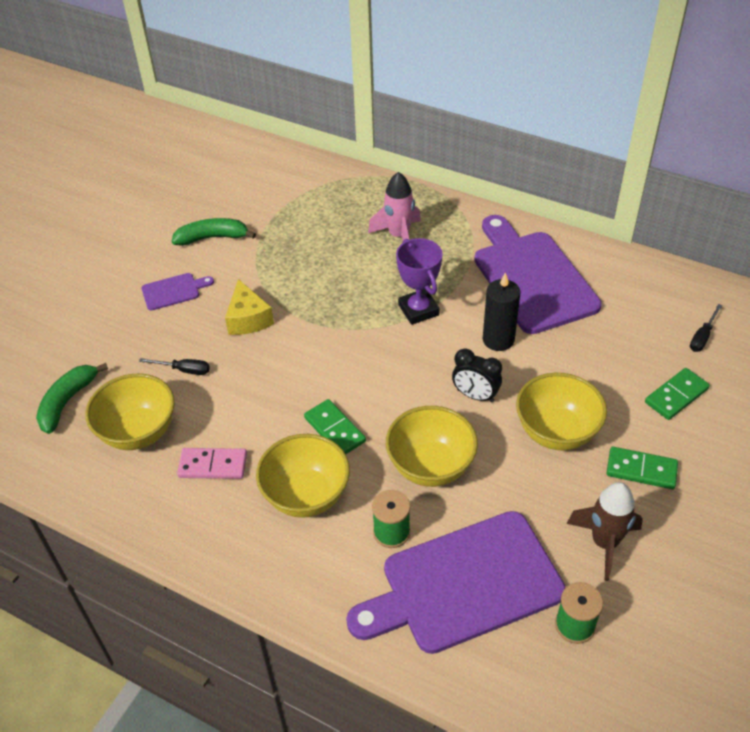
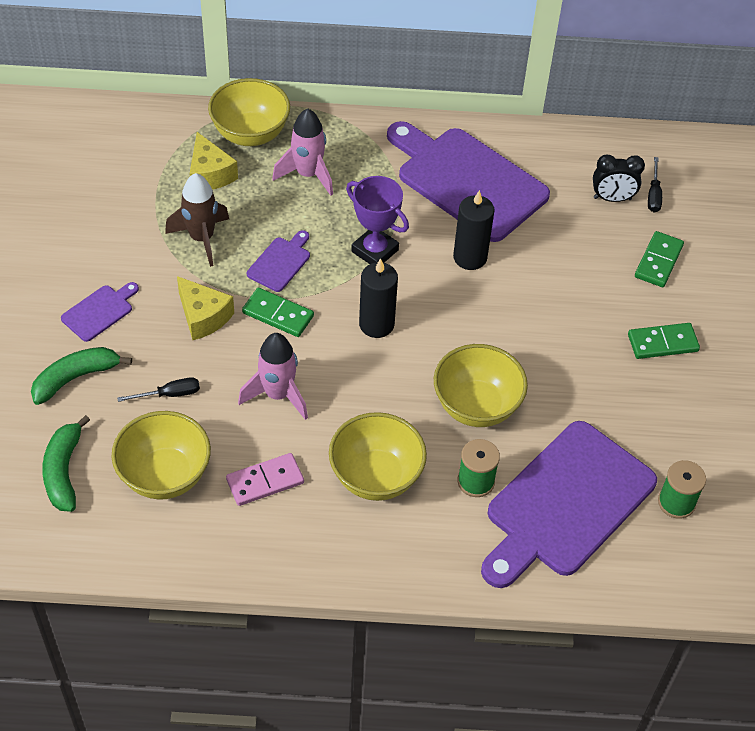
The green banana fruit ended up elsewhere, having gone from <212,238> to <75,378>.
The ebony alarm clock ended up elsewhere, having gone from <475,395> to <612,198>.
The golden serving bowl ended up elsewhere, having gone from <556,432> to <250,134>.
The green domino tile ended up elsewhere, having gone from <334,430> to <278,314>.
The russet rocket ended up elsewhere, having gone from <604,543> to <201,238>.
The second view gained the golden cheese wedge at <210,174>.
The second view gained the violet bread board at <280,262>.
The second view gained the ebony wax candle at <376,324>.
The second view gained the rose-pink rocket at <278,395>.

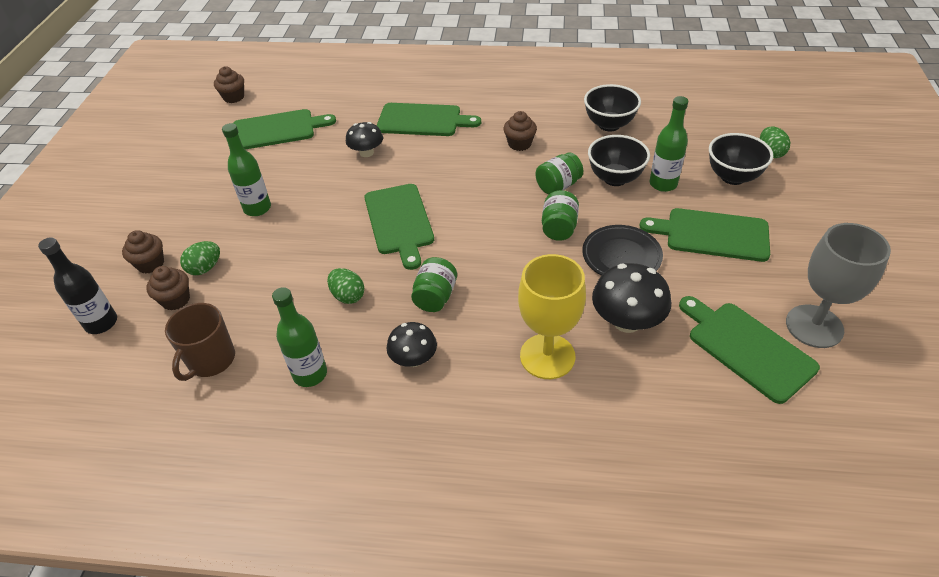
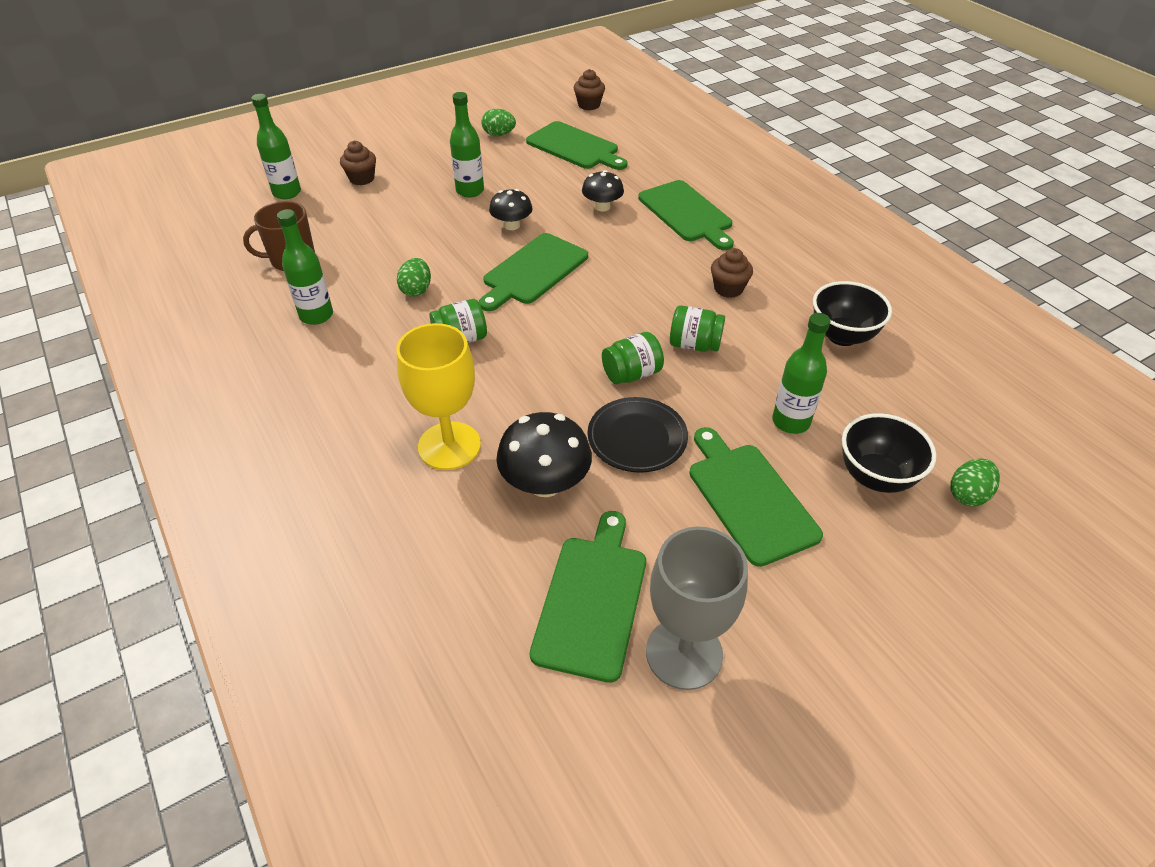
The second view lost the ebony serving bowl at <615,178>.
What was the ebony flask at <101,323> turned into the green flask at <287,193>.
The green egg shape ended up elsewhere, having gone from <205,268> to <499,134>.
The second view lost the russet muffin at <176,300>.
The ebony toadstool ended up elsewhere, having gone from <413,359> to <511,225>.

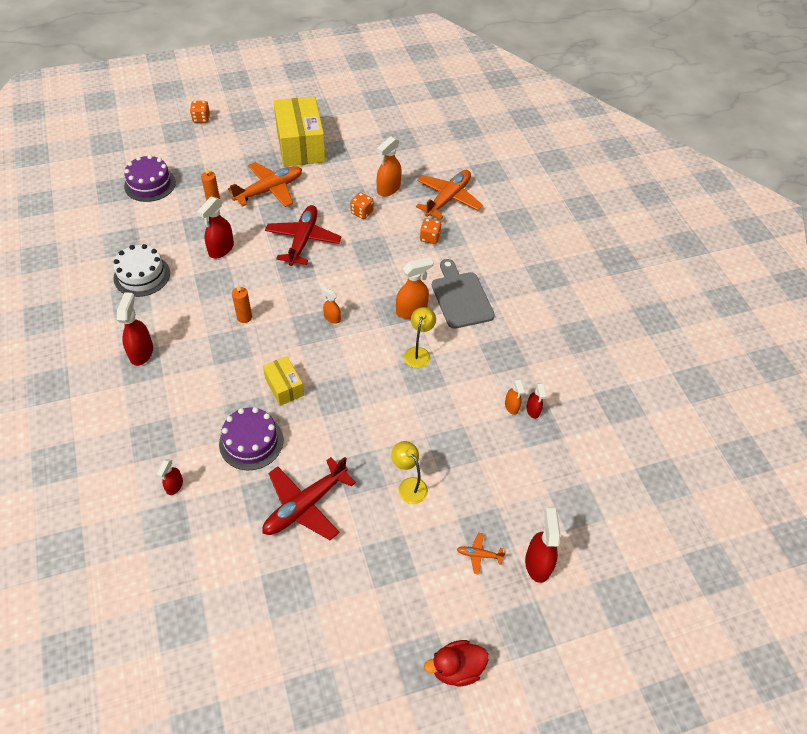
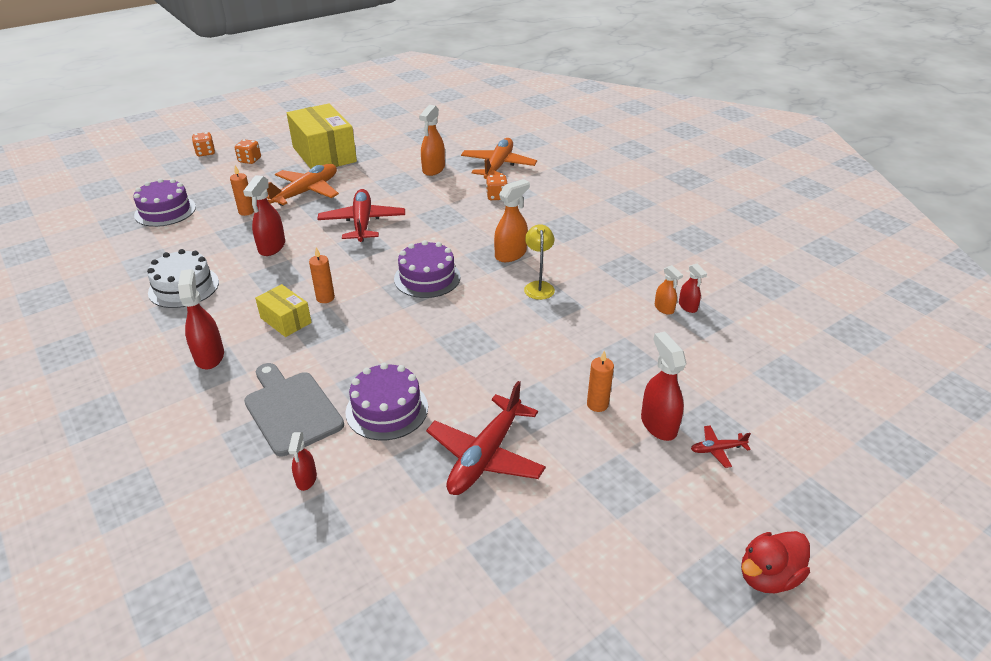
The orange-coloured game die ended up elsewhere, having gone from <362,212> to <249,160>.
The ash-grey bread board ended up elsewhere, having gone from <461,297> to <291,409>.
Where the orange-coloured spray cleaner stood at <332,318>, the violet gateau came to stand at <427,278>.
The golden box ended up elsewhere, having gone from <284,387> to <286,320>.
Where the golden lamp stood at <409,485>, the orange-coloured wax candle came to stand at <597,404>.
The red spray cleaner ended up elsewhere, having gone from <537,563> to <658,424>.
What was the orange-coloured aeroplane at <479,555> turned into the red aeroplane at <717,449>.

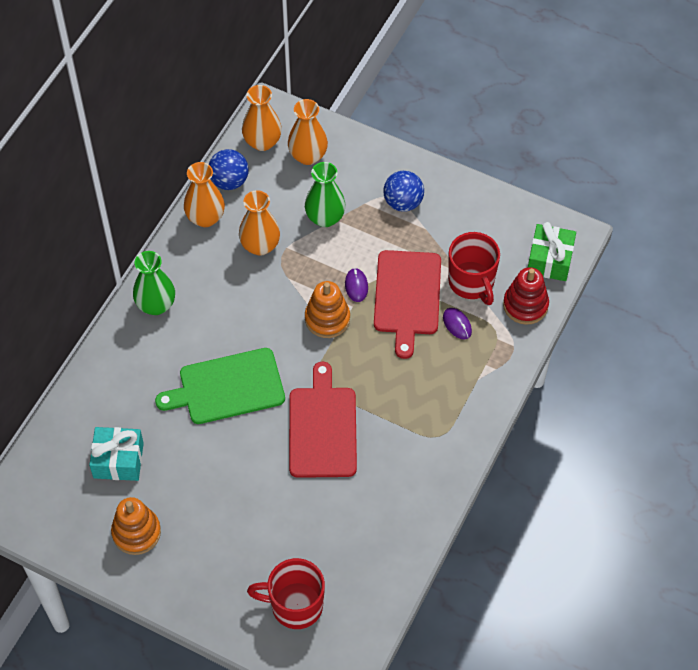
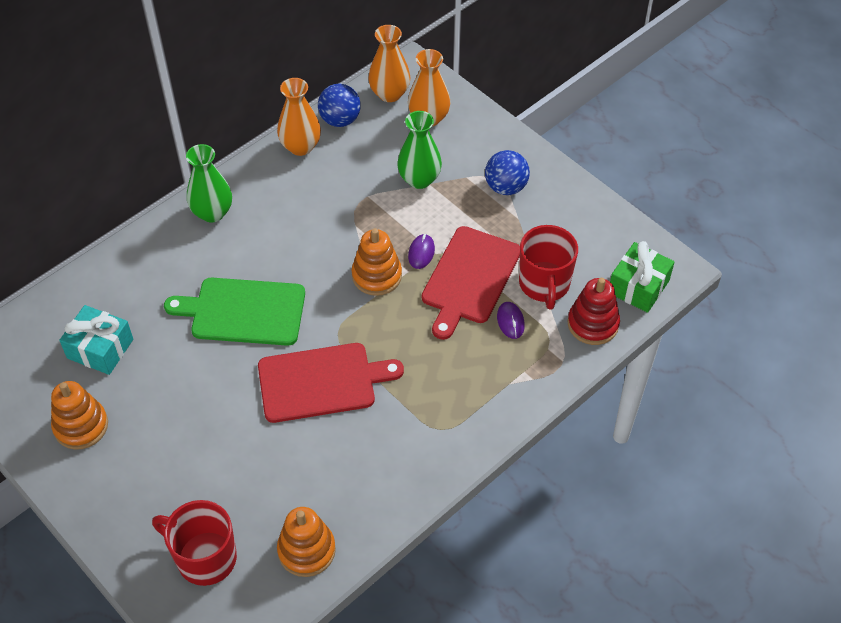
The second view lost the orange-coloured vase at <260,246>.
The red bread board at <323,428> ended up facing another way, 60 degrees clockwise from before.
The second view gained the orange-coloured ring stacker at <306,550>.

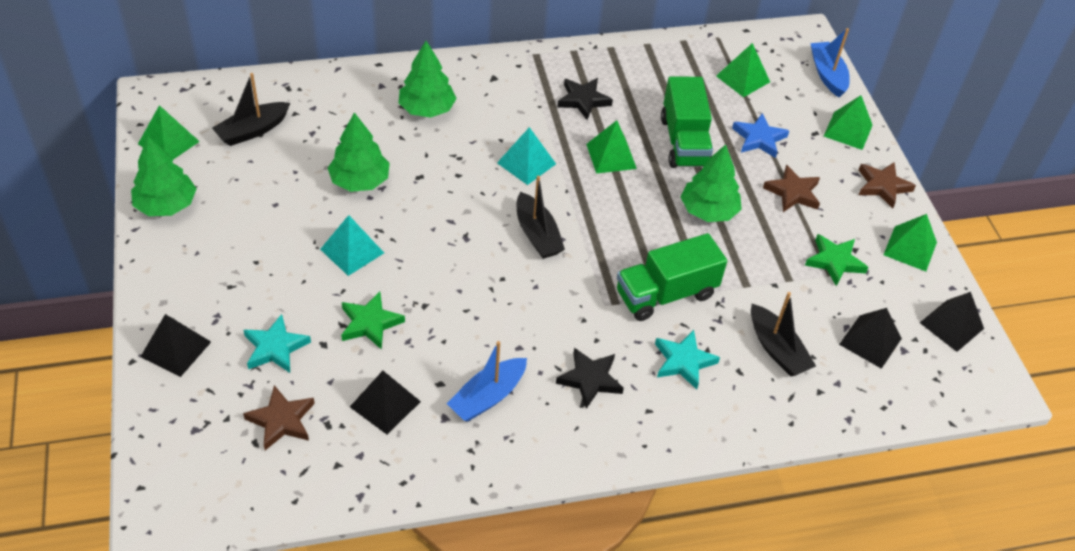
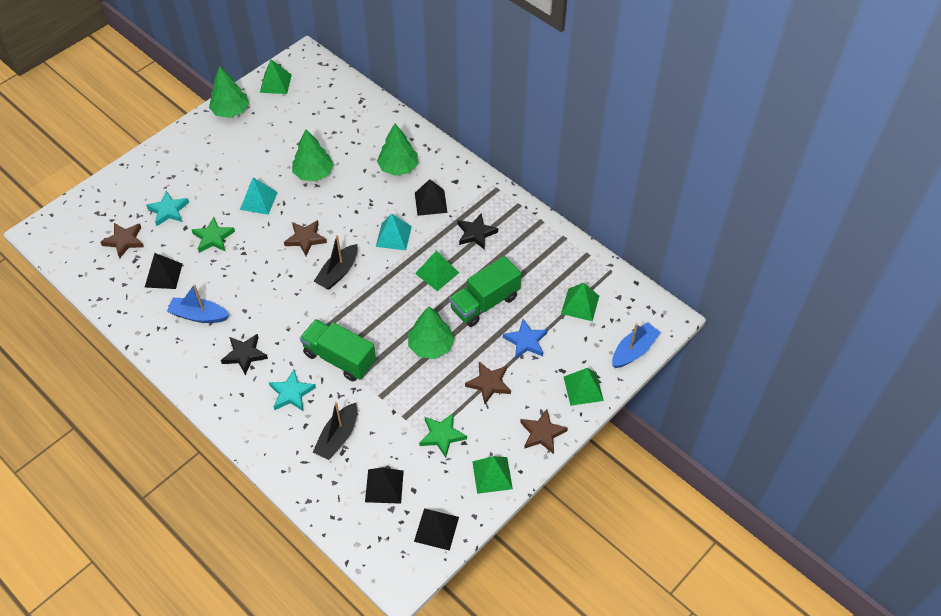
The second view lost the ebony toy boat at <252,130>.
The ebony solid pyramid ended up elsewhere, having gone from <176,349> to <430,202>.
The second view gained the russet star shape at <305,239>.

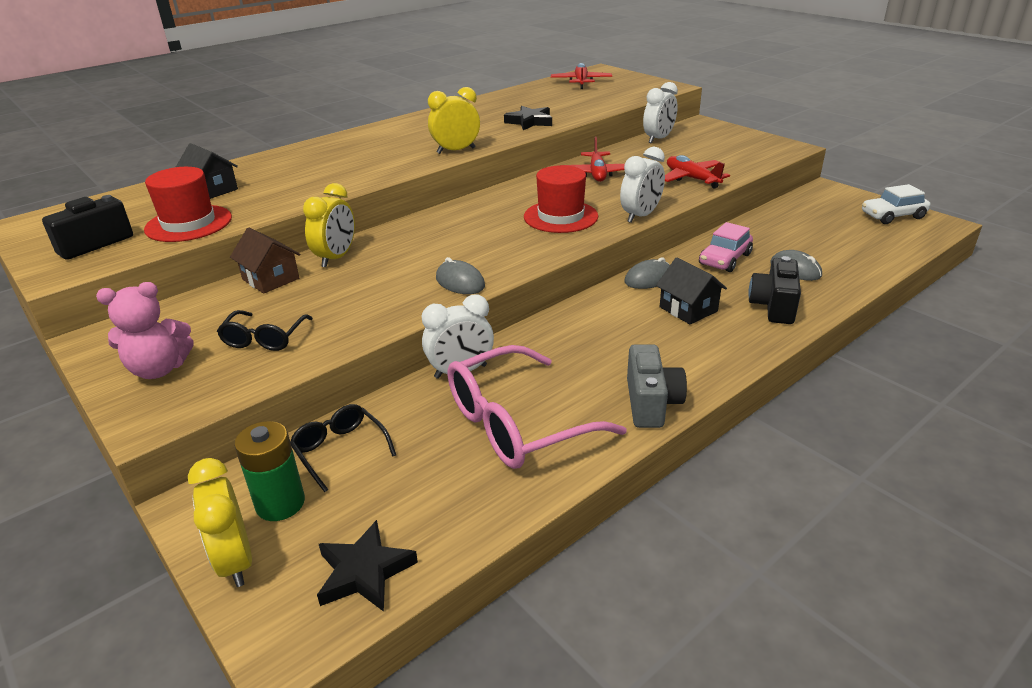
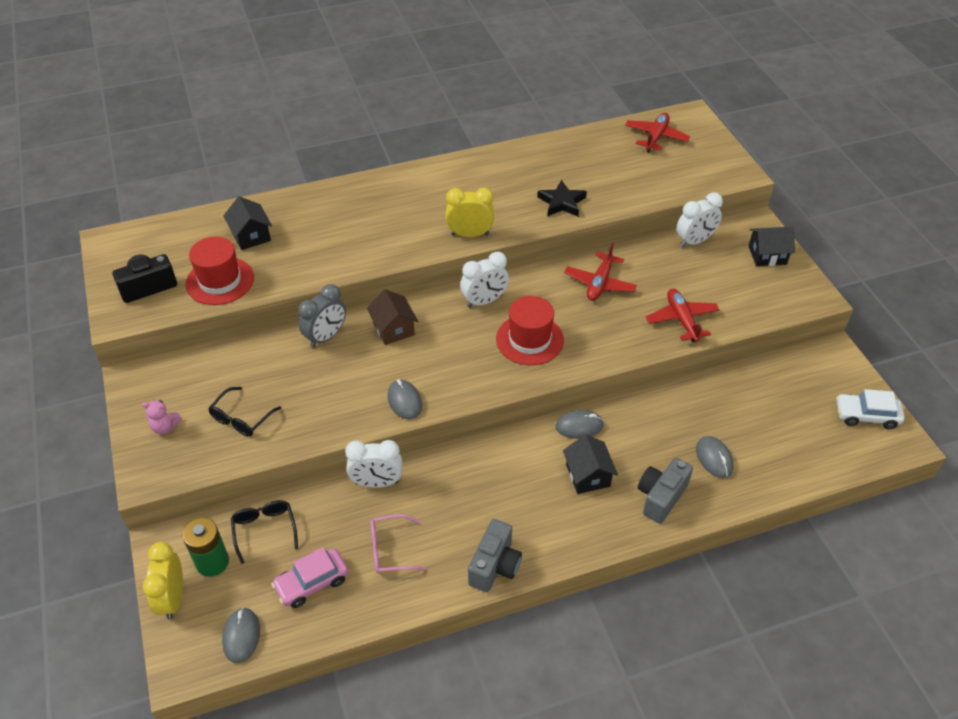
The snow-white alarm clock ended up elsewhere, having gone from <640,216> to <484,301>.
What was the golden alarm clock at <336,258> turned into the ash-grey alarm clock at <326,337>.
The rose-pink toy car ended up elsewhere, having gone from <725,259> to <312,583>.
The russet cottage ended up elsewhere, having gone from <270,279> to <393,329>.
What was the ebony photo camera at <773,306> turned into the ash-grey photo camera at <661,497>.
The size of the rose-pink stuffed bear at <159,369> changed by a factor of 0.60.
The size of the rose-pink glasses at <516,424> changed by a factor of 0.53.
Where the ebony star shape stood at <364,572>, the ash-grey computer mouse came to stand at <241,636>.
The second view gained the ebony cottage at <767,255>.

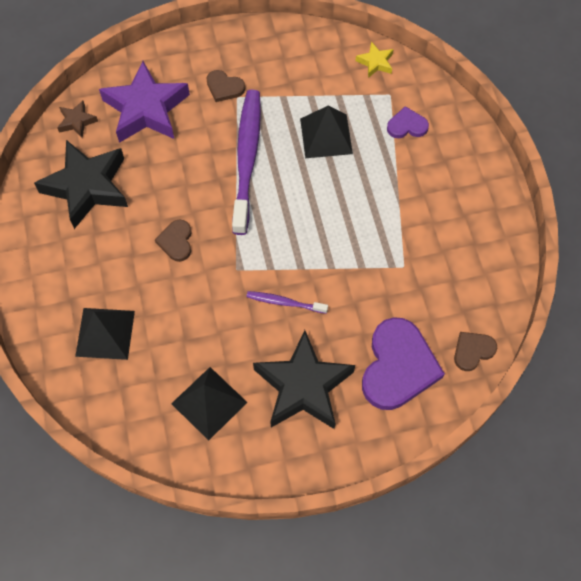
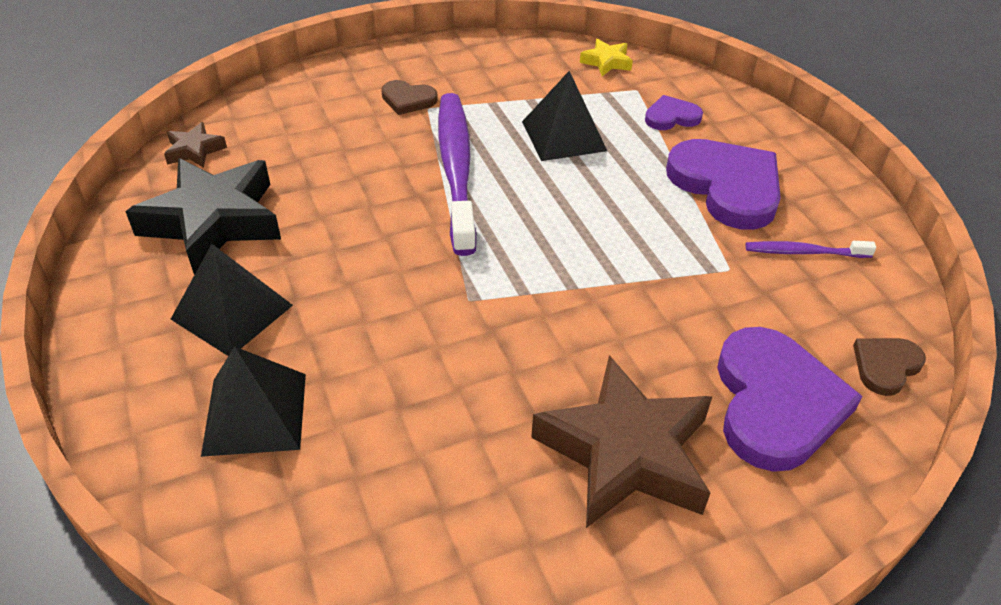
The second view lost the violet star shape at <146,109>.
The second view lost the russet heart shape at <176,241>.
The violet dental brush ended up elsewhere, having gone from <285,302> to <804,252>.
What was the ebony star shape at <303,386> turned into the russet star shape at <626,452>.
The ebony solid pyramid ended up elsewhere, having gone from <209,402> to <232,312>.
The second view gained the violet heart shape at <726,186>.

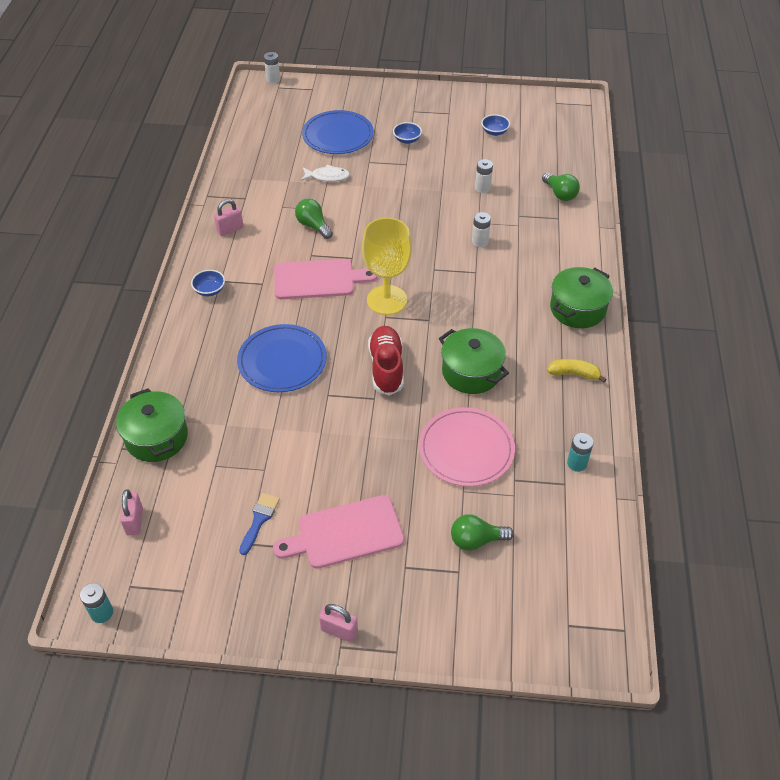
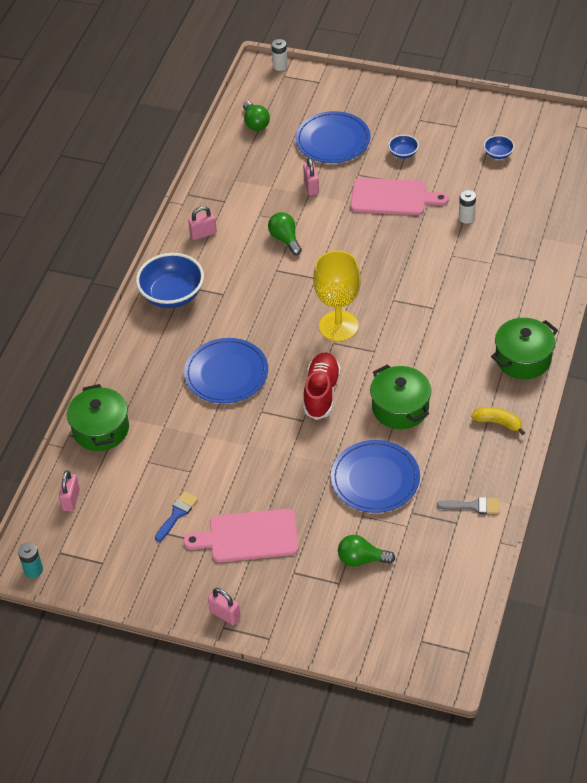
Where the snow-white fish figure stood at <327,177>, the rose-pink padlock came to stand at <311,187>.
The green bulb ended up elsewhere, having gone from <560,194> to <255,123>.
The second view lost the snow-white battery at <480,242>.
The rose-pink bread board ended up elsewhere, having gone from <318,279> to <393,197>.
The size of the cobalt serving bowl at <209,290> changed by a factor of 2.08.
What was the rose-pink plate at <466,449> turned into the cobalt plate at <375,479>.
Where the teal battery stood at <577,463>, the ash-grey paintbrush came to stand at <473,506>.

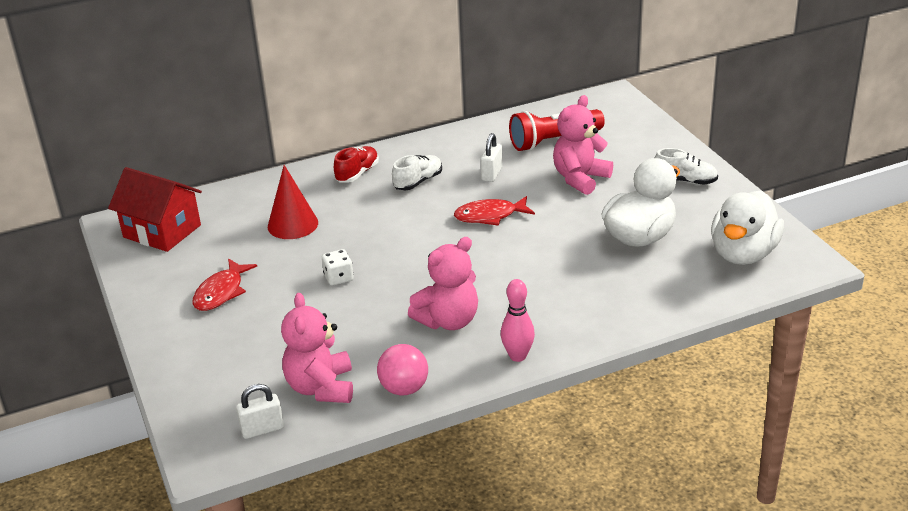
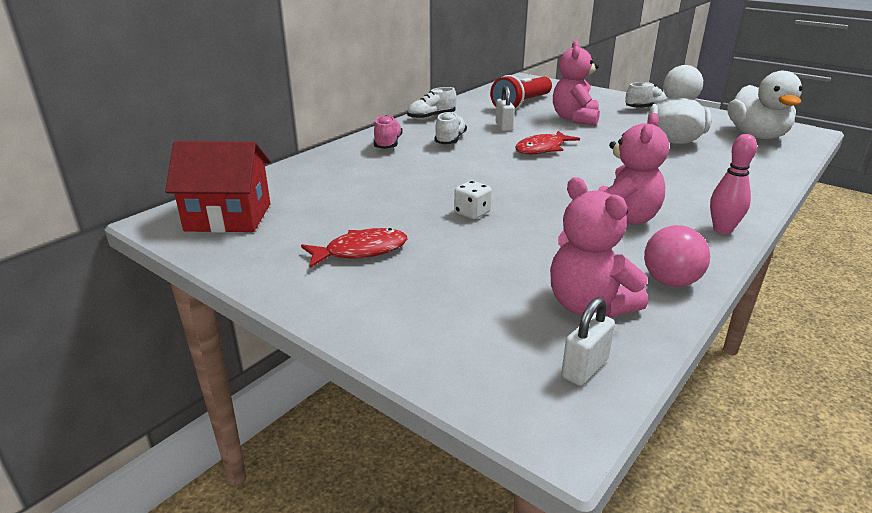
What was the red shoe at <357,173> turned into the rose-pink shoe at <388,144>.
The second view lost the red cone at <292,224>.
The red fish figure at <221,292> ended up facing another way, 105 degrees counterclockwise from before.
The second view gained the snow-white shoe at <431,117>.

